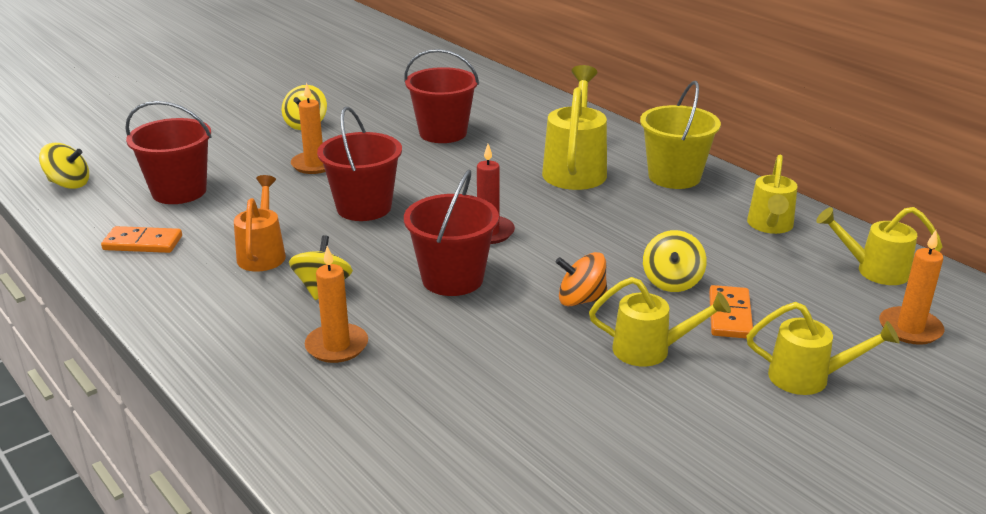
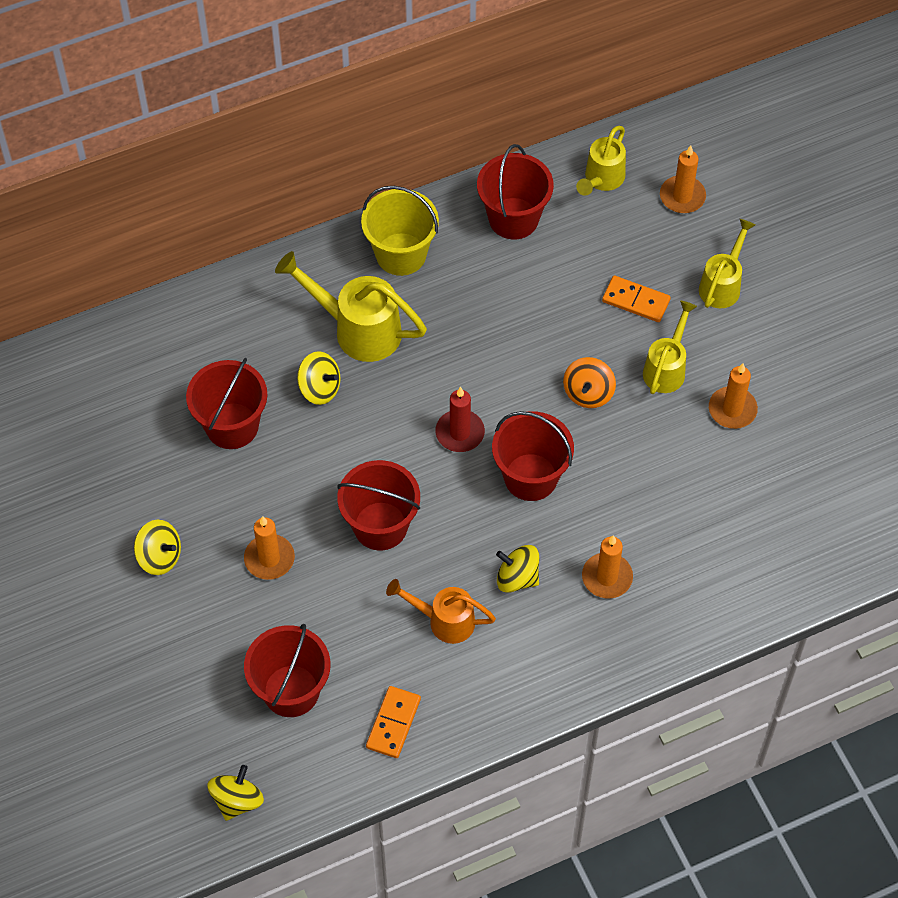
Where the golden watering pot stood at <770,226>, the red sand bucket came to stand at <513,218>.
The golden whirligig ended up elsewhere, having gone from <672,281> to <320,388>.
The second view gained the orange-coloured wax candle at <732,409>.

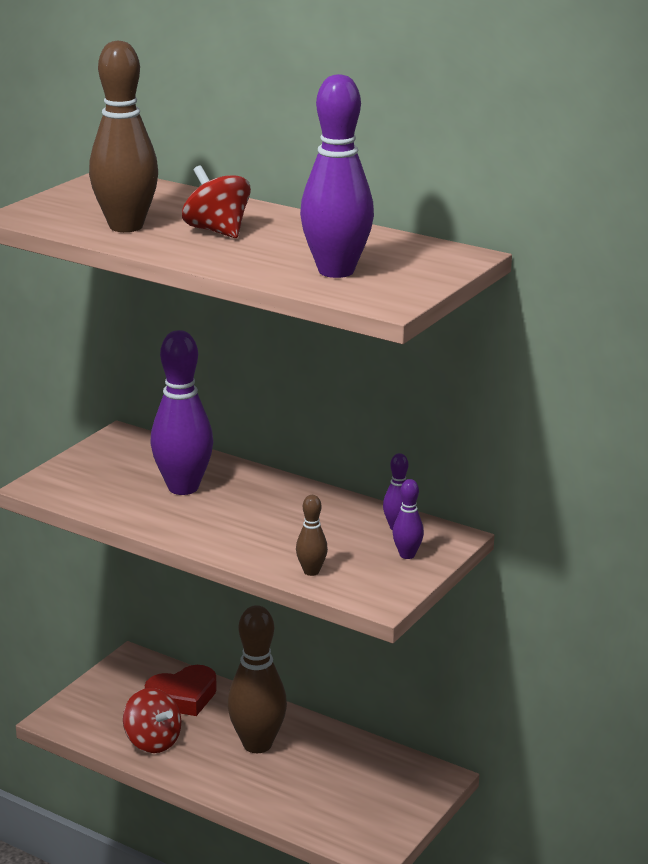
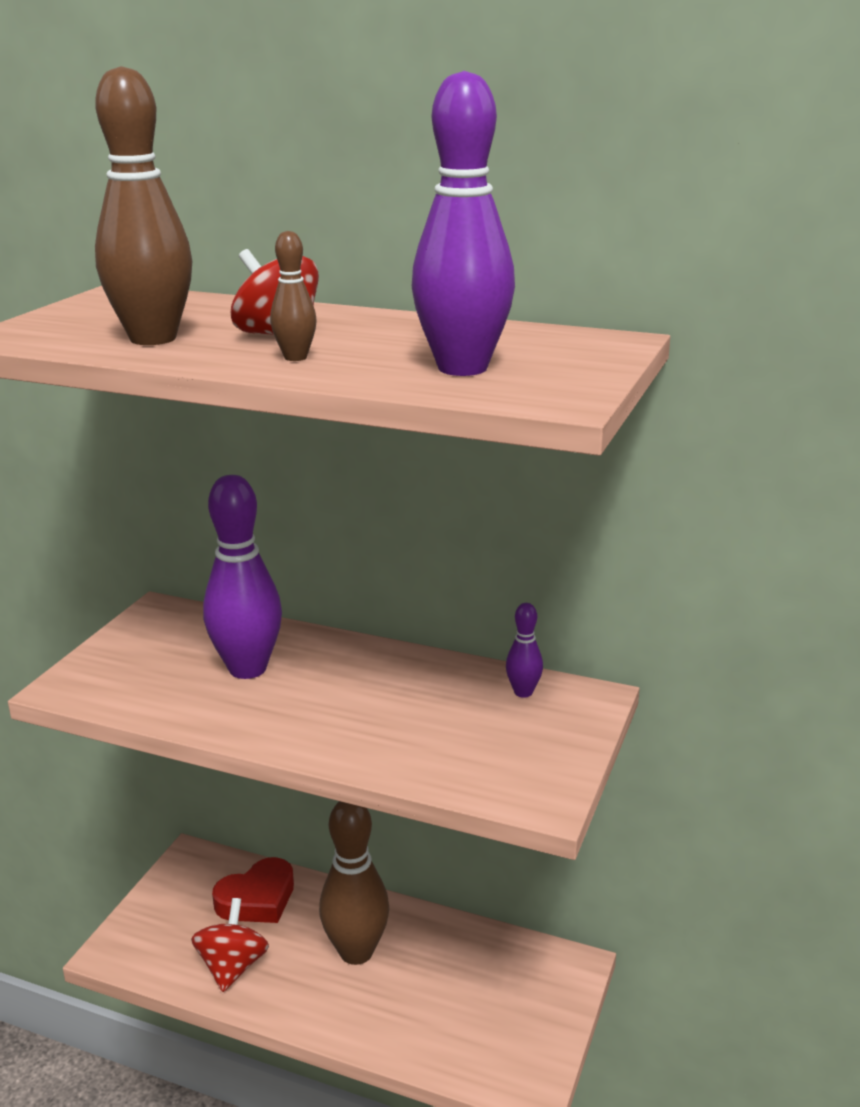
The second view lost the violet bowling pin at <407,555>.
The russet bowling pin ended up elsewhere, having gone from <311,571> to <295,357>.
The red whirligig at <152,741> ended up facing another way, 120 degrees counterclockwise from before.

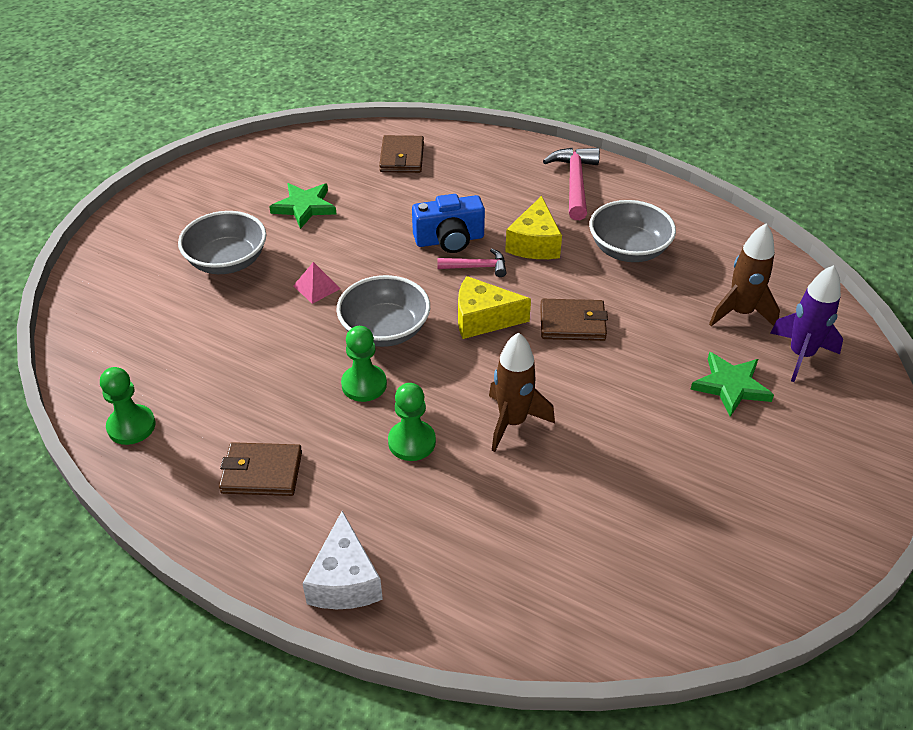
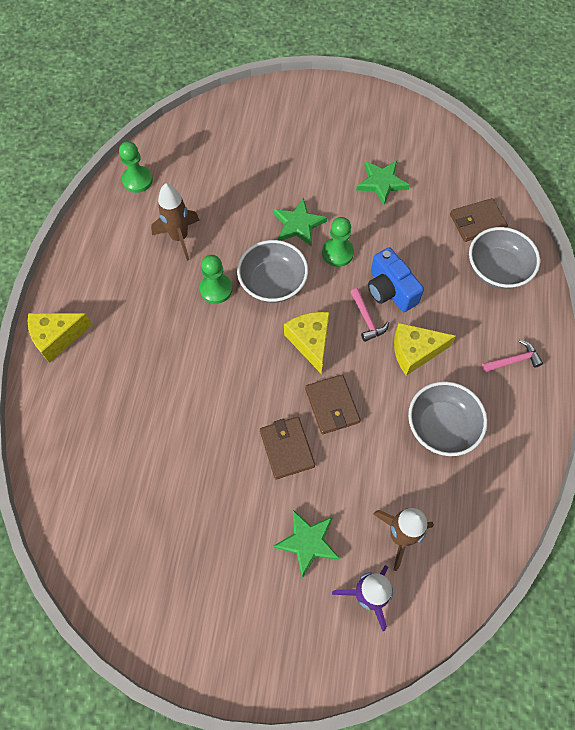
The size of the rose-pink claw hammer at <574,182> changed by a factor of 0.60.
The ash-grey serving bowl ended up elsewhere, having gone from <227,261> to <497,269>.
Where the rose-pink solid pyramid stood at <316,287>, the green star shape came to stand at <298,225>.
The russet rocket ended up elsewhere, having gone from <512,422> to <179,237>.
The green pawn ended up elsewhere, having gone from <412,442> to <337,253>.
The russet billfold ended up elsewhere, having gone from <262,472> to <287,448>.
What was the snow-white cheese wedge at <344,580> turned into the golden cheese wedge at <57,337>.

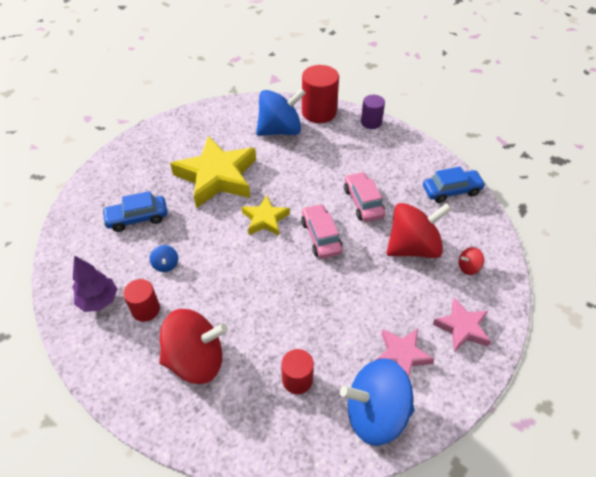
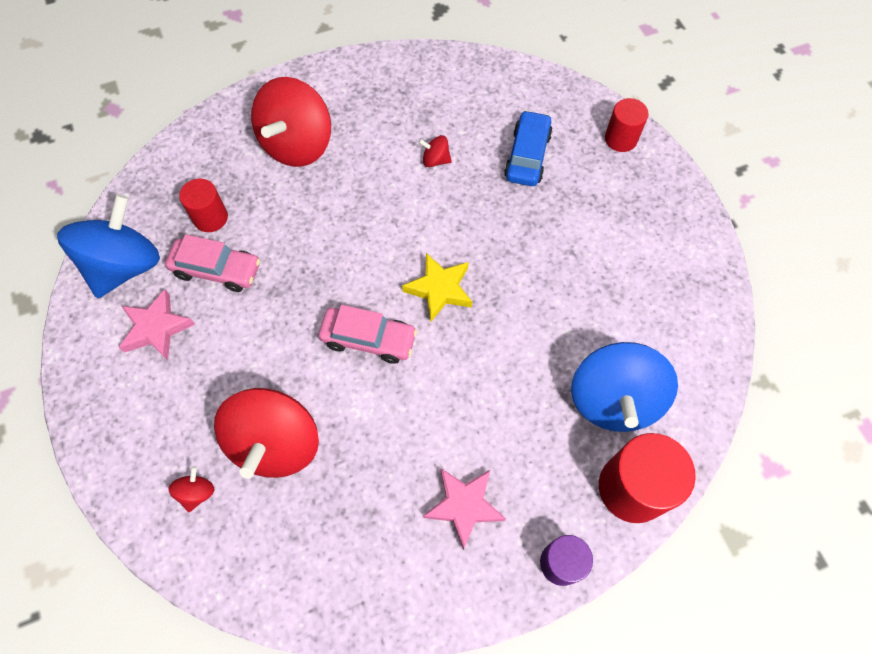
The second view lost the golden star shape at <217,176>.
The second view lost the cobalt toy car at <451,191>.
The rose-pink toy car ended up elsewhere, having gone from <363,202> to <217,270>.
What was the cobalt whirligig at <166,265> turned into the red whirligig at <435,160>.
The second view lost the violet tree at <99,301>.
The red solid cylinder ended up elsewhere, having gone from <146,309> to <620,139>.
The rose-pink star shape ended up elsewhere, having gone from <462,328> to <464,506>.

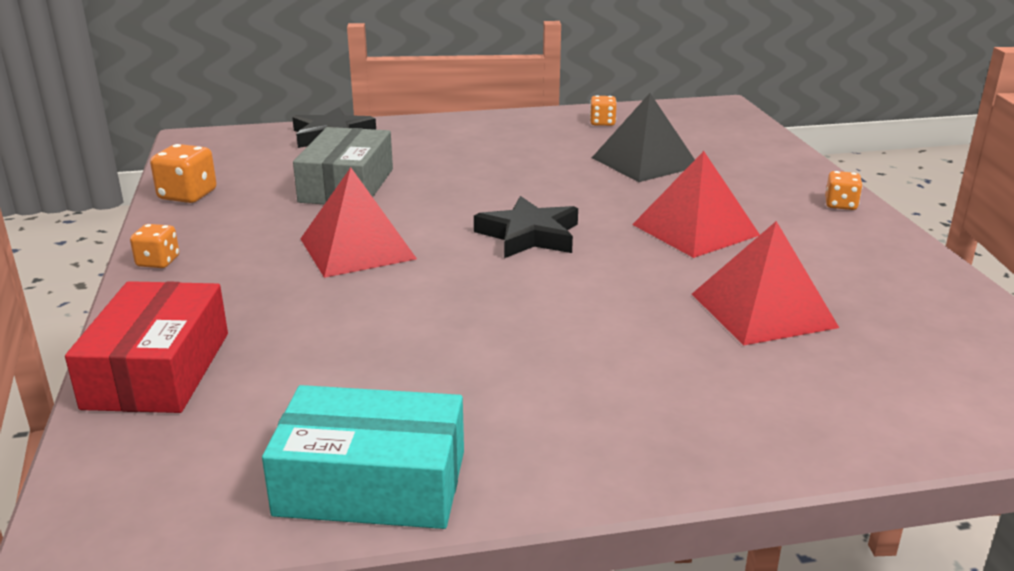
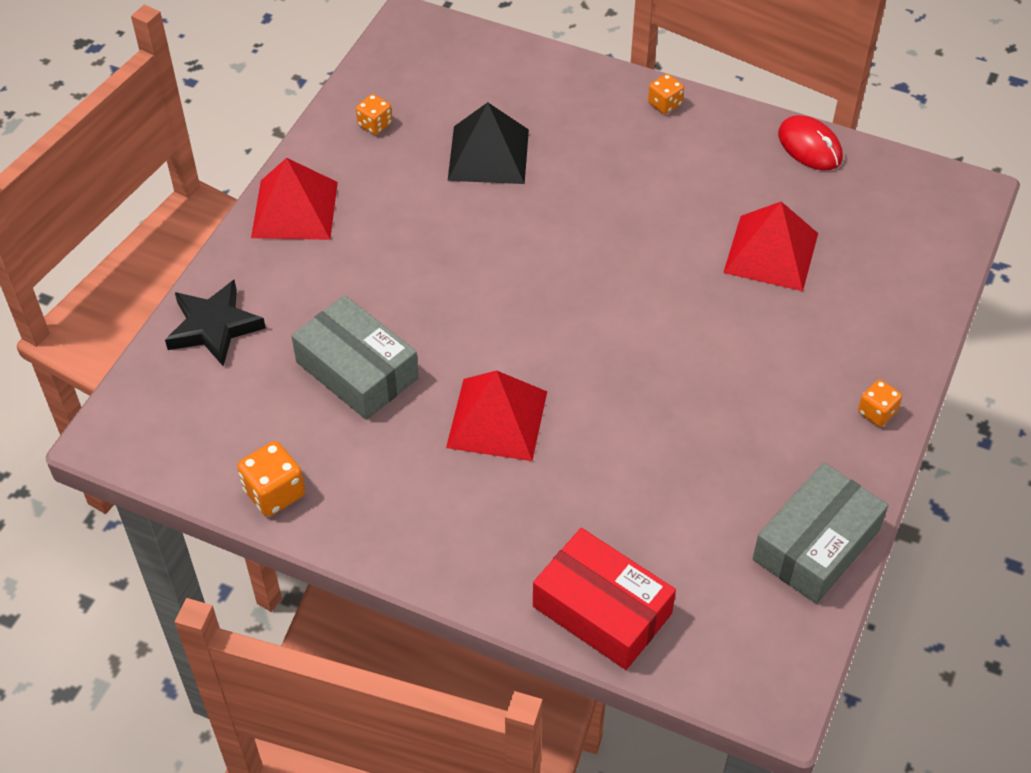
The red solid pyramid ended up elsewhere, having gone from <695,230> to <295,209>.
The second view lost the ebony star shape at <529,235>.
The orange-coloured game die ended up elsewhere, having gone from <158,262> to <876,412>.
What was the teal box at <371,483> turned into the ash-grey box at <816,544>.
The second view gained the red computer mouse at <809,146>.

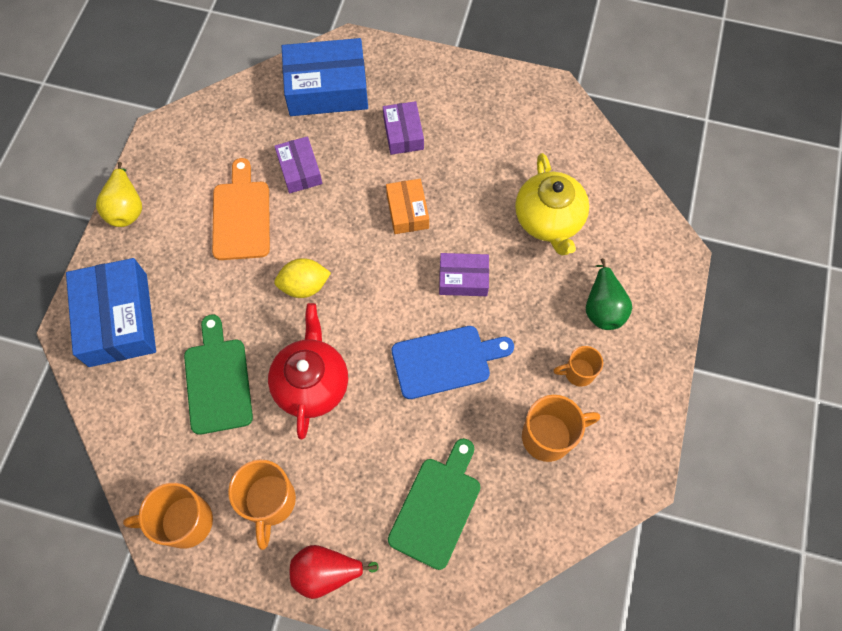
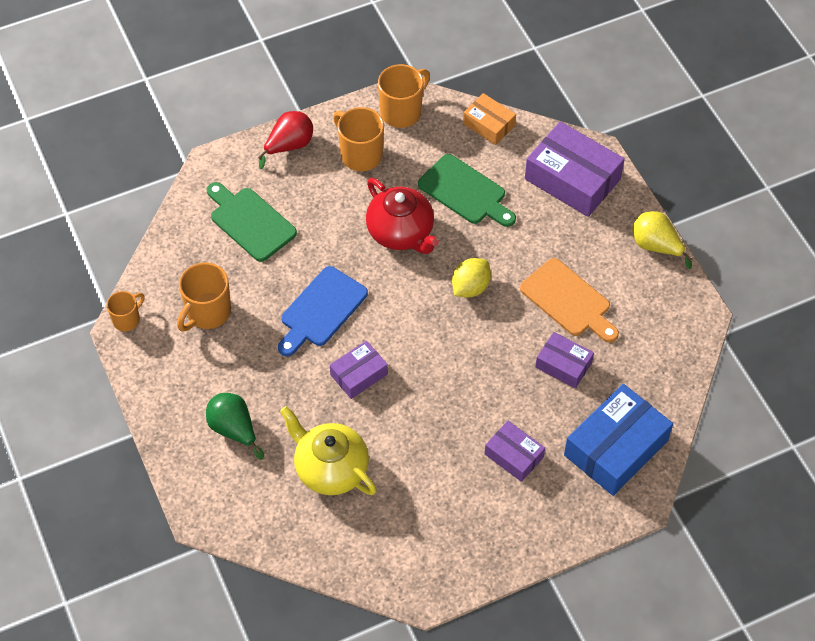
The orange-coloured box ended up elsewhere, having gone from <407,211> to <488,125>.
What was the cobalt box at <118,319> turned into the violet box at <572,179>.
The orange-coloured tea mug ended up elsewhere, having gone from <578,372> to <127,319>.
The green bread board at <437,507> ended up facing another way, 150 degrees clockwise from before.

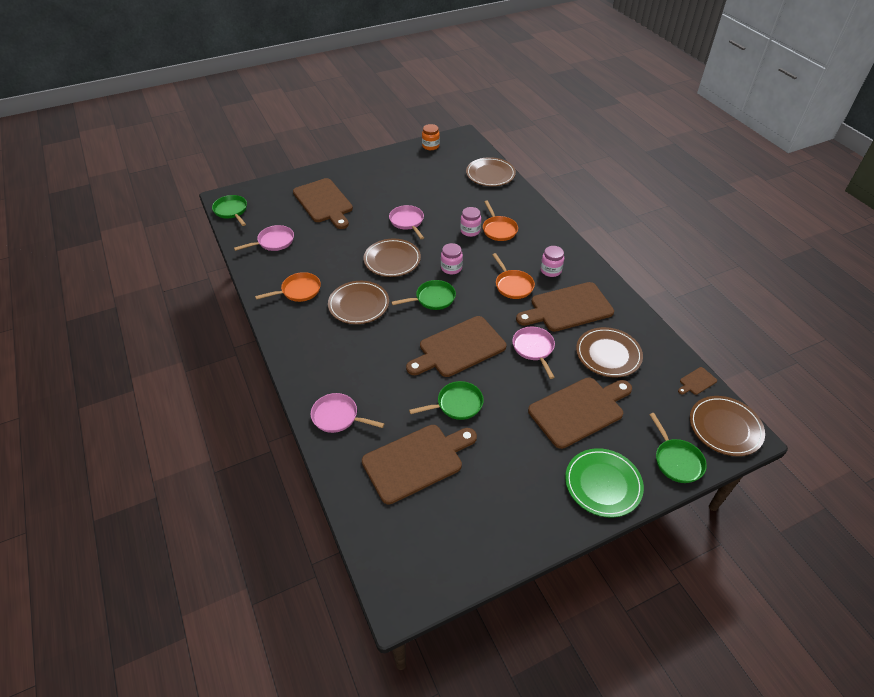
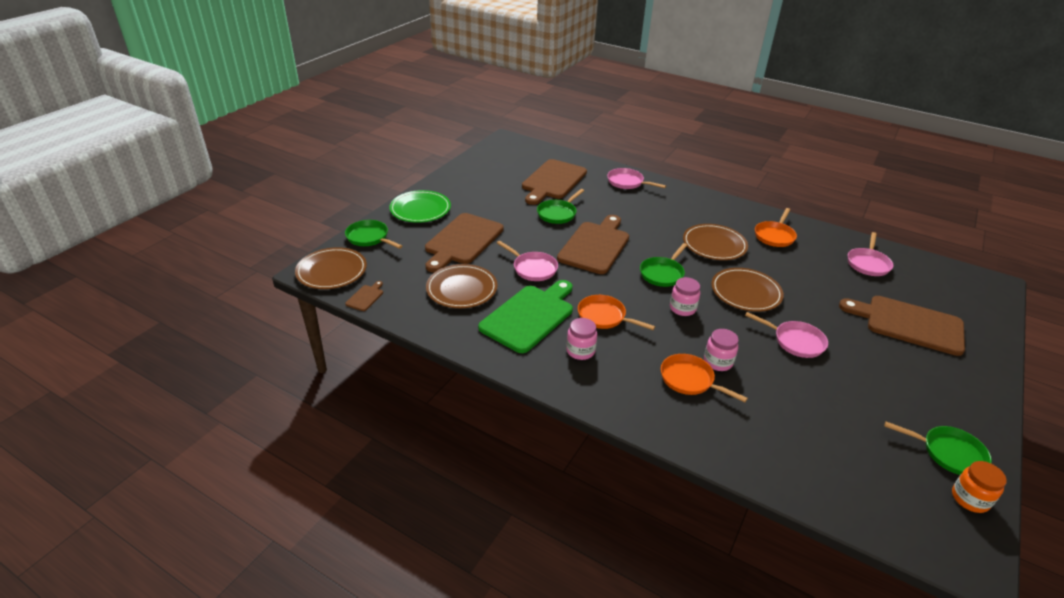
The second view lost the russet plate at <490,174>.
The green pan ended up elsewhere, having gone from <231,211> to <948,453>.
What was the russet bread board at <568,308> turned into the green bread board at <529,316>.
The rose-pink pan at <338,417> ended up facing another way, 135 degrees counterclockwise from before.

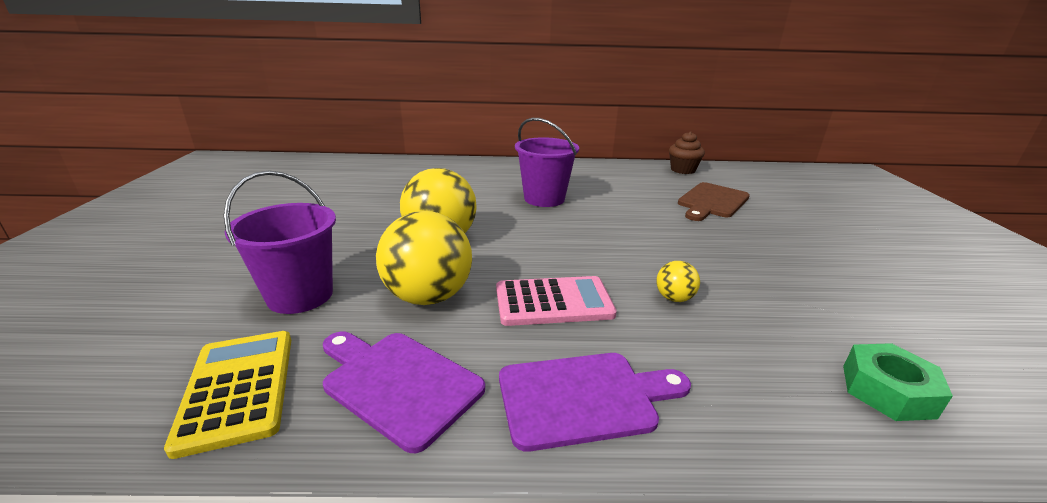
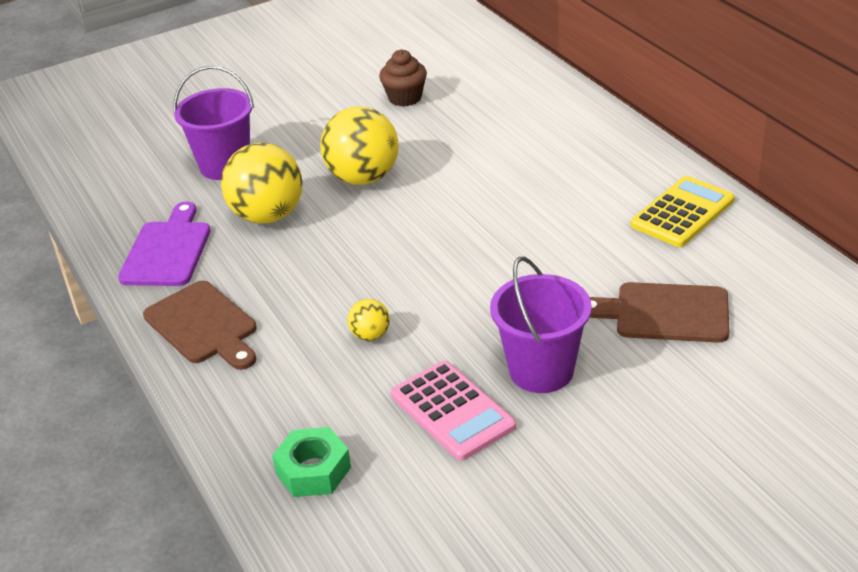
The violet sand bucket ended up elsewhere, having gone from <544,199> to <541,370>.
The russet muffin ended up elsewhere, having gone from <683,170> to <405,98>.
The rose-pink adding machine ended up elsewhere, having gone from <553,302> to <452,411>.
The golden adding machine ended up elsewhere, having gone from <238,388> to <682,213>.
What was the violet bread board at <584,397> turned into the russet bread board at <204,325>.

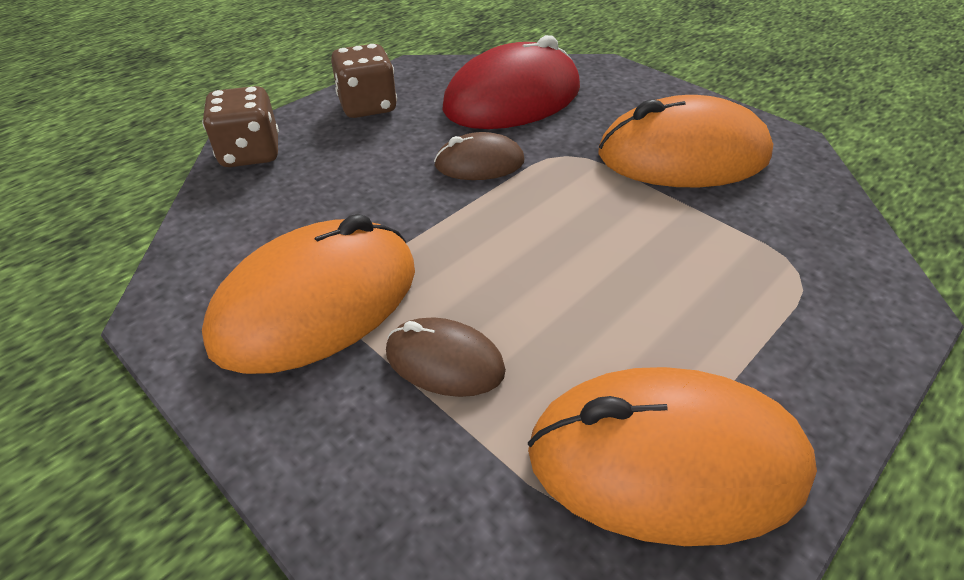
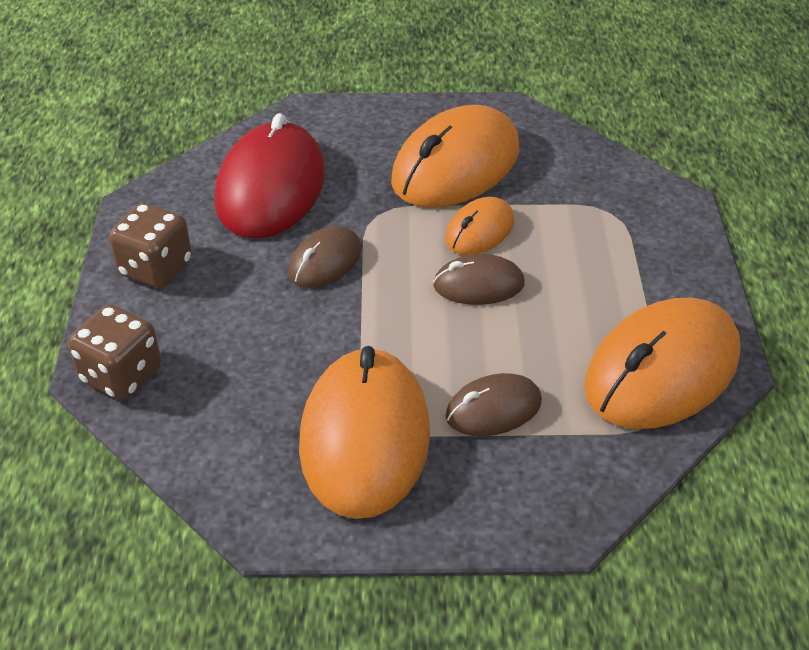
The second view gained the orange-coloured computer mouse at <479,230>.
The second view gained the russet computer mouse at <478,285>.

